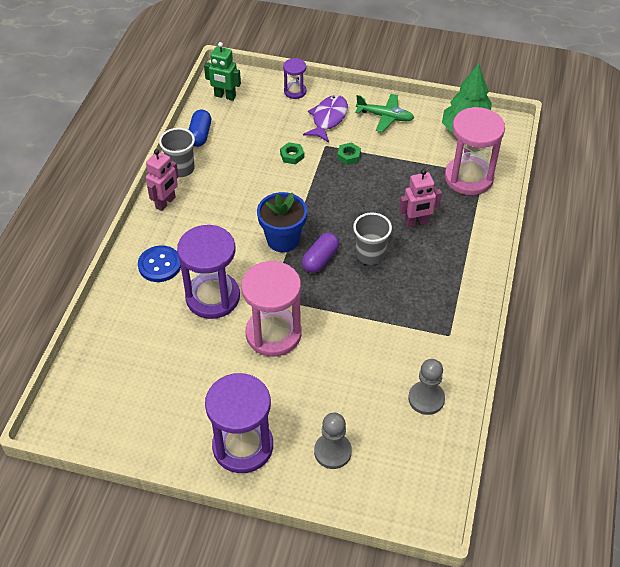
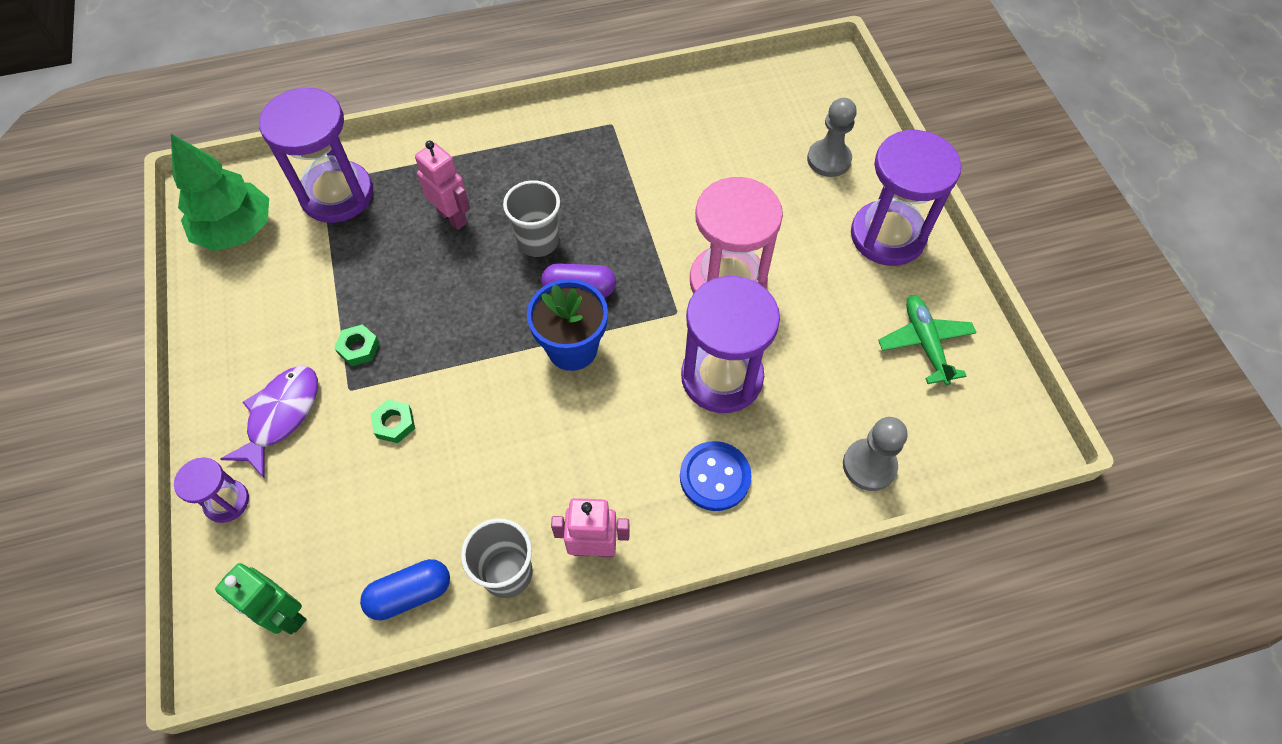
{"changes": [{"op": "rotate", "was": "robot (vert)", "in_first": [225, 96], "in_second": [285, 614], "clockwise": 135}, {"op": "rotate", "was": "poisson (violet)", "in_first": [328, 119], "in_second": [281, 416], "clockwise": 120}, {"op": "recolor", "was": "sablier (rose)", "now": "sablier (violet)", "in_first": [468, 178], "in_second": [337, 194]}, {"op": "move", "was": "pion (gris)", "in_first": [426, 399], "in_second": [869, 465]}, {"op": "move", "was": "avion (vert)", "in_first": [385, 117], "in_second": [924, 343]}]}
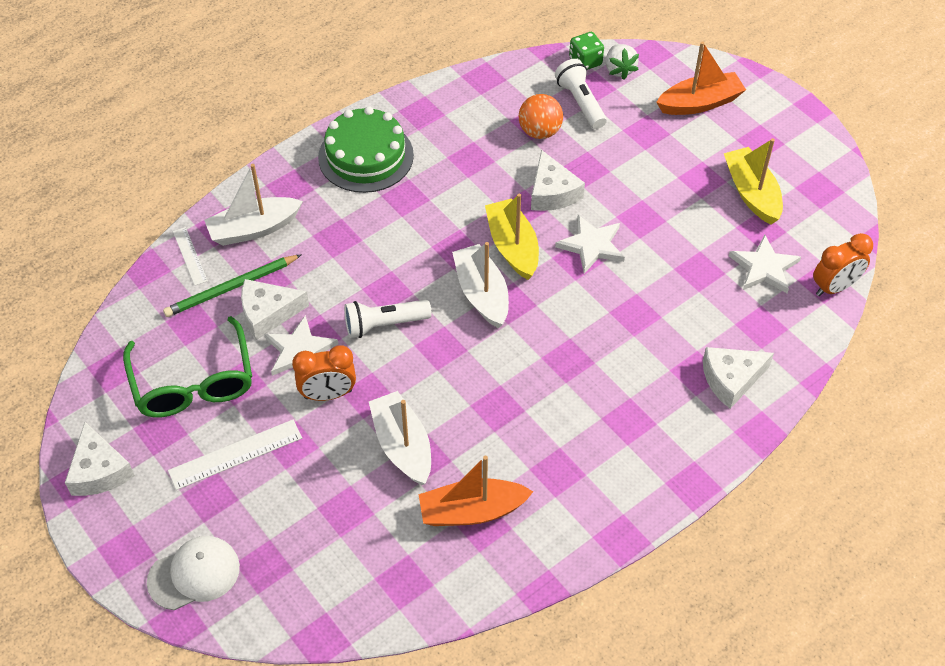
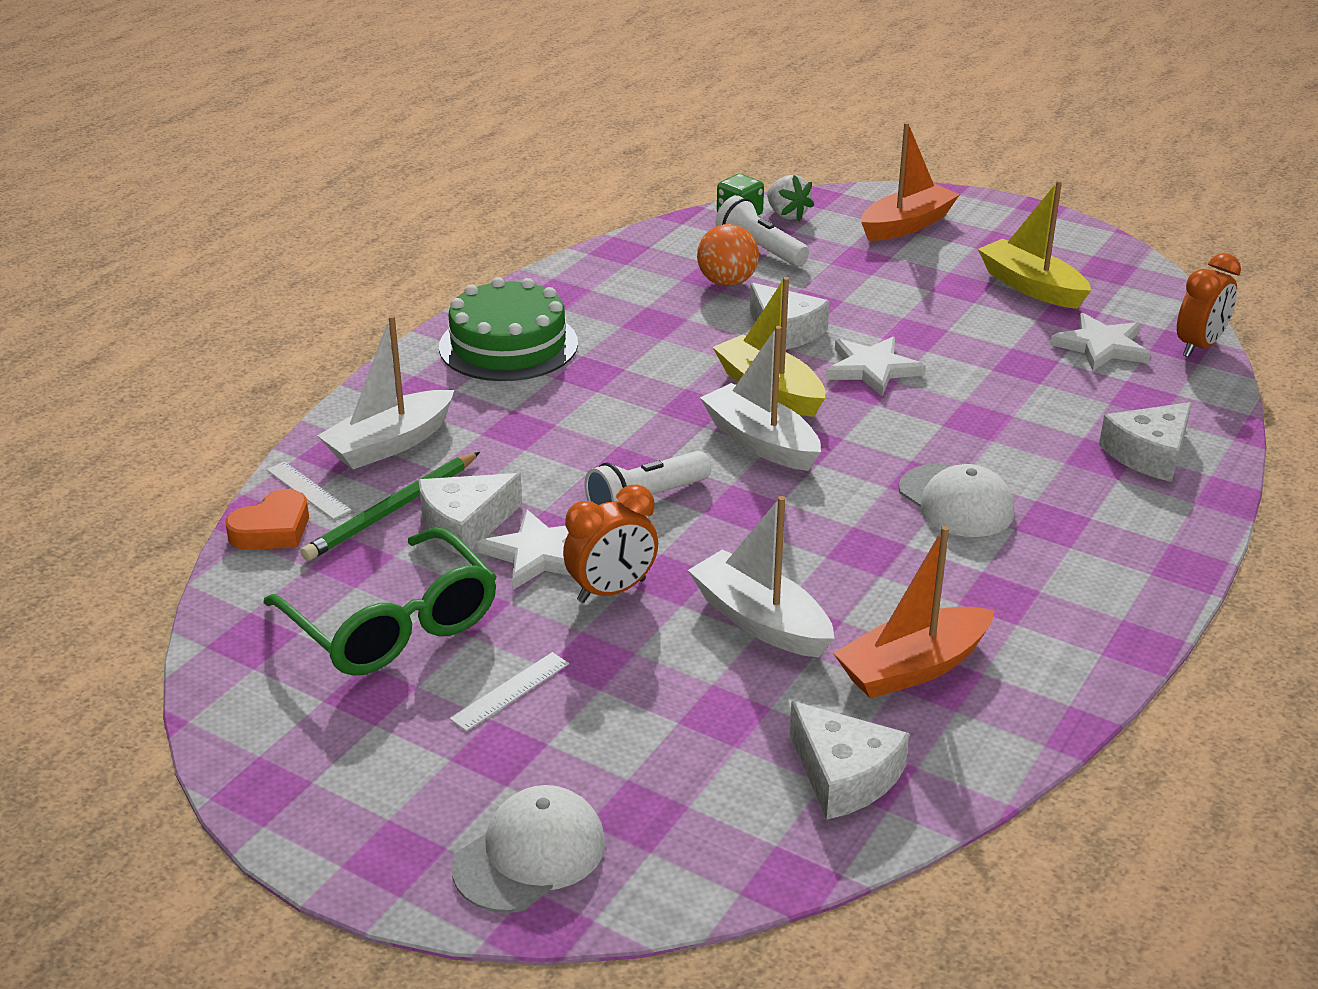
{"changes": [{"op": "insert", "now": "cœur (orange)", "in_second": [272, 529]}, {"op": "resize", "was": "règle (blanc)", "in_first": [235, 454], "in_second": [510, 691], "ratio": 0.62}, {"op": "move", "was": "fromage (blanc)", "in_first": [99, 471], "in_second": [844, 775]}, {"op": "insert", "now": "casquette (blanc)", "in_second": [956, 501]}]}
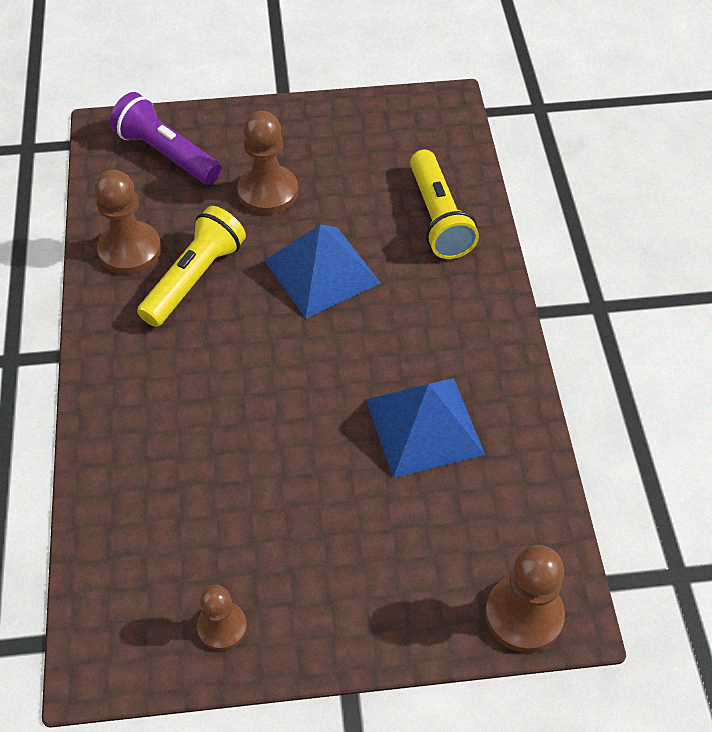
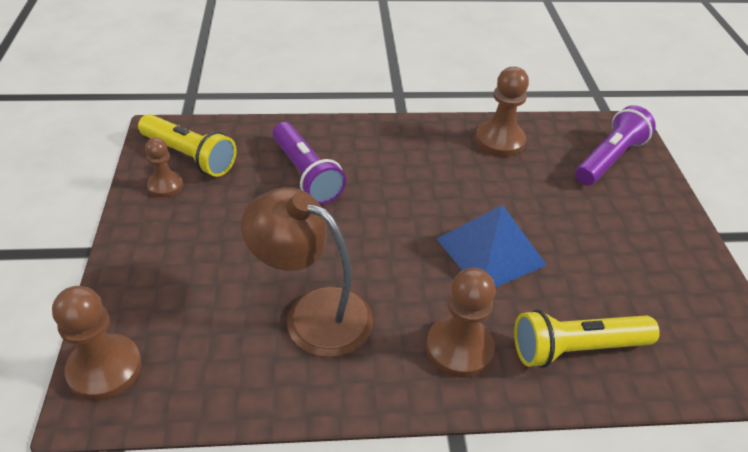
{"changes": [{"op": "move", "was": "lampe de poche (jaune)", "in_first": [194, 278], "in_second": [189, 156]}, {"op": "replace", "was": "pyramide (bleu)", "now": "lampe (marron)", "in_first": [424, 426], "in_second": [313, 313]}, {"op": "insert", "now": "lampe de poche (violet)", "in_second": [306, 174]}, {"op": "move", "was": "pion (marron)", "in_first": [268, 192], "in_second": [459, 348]}]}
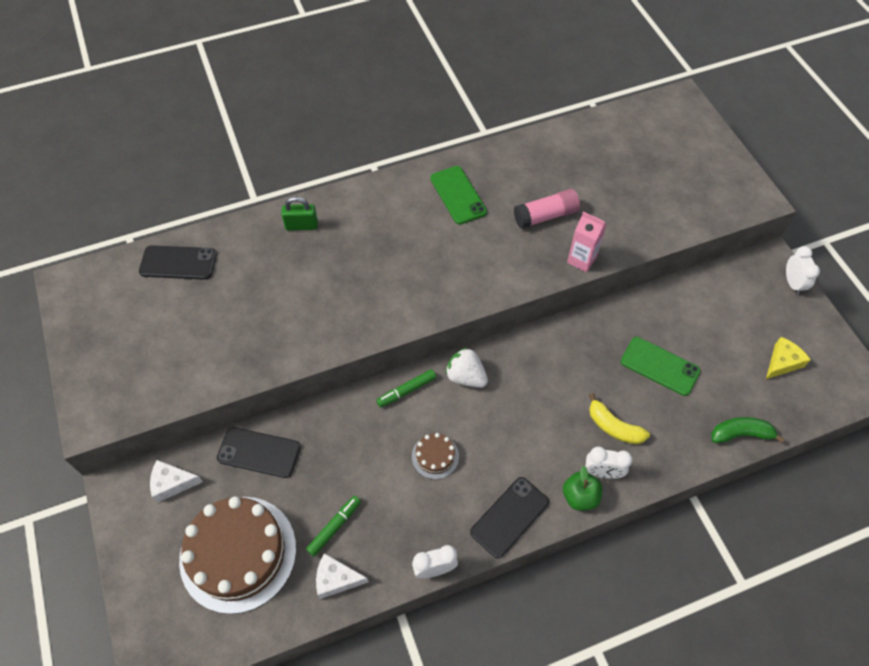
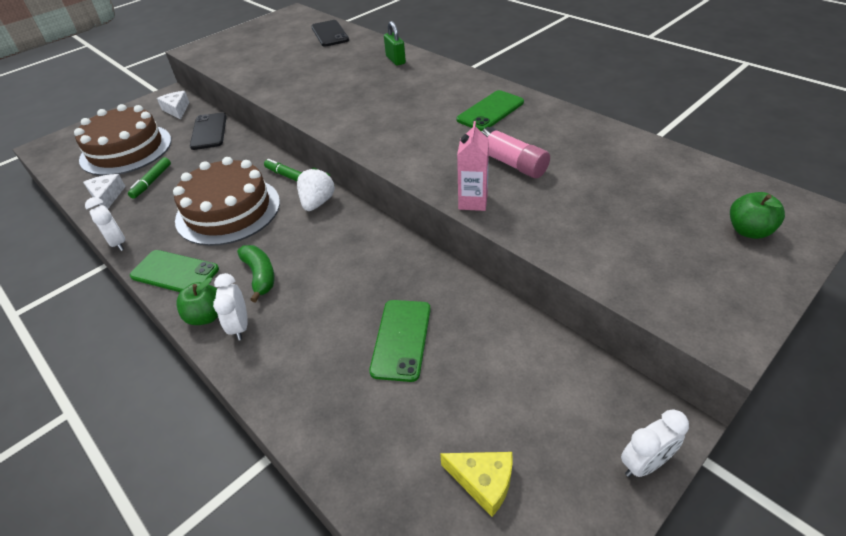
{"changes": [{"op": "rotate", "was": "feutre (vert)", "in_first": [334, 527], "in_second": [152, 182], "clockwise": 90}, {"op": "recolor", "was": "téléphone (noir)", "now": "téléphone (vert)", "in_first": [509, 517], "in_second": [175, 273]}, {"op": "resize", "was": "gâteau (marron)", "in_first": [435, 456], "in_second": [228, 210], "ratio": 2.29}, {"op": "move", "was": "banane (vert)", "in_first": [740, 434], "in_second": [260, 275]}, {"op": "insert", "now": "pomme (vert)", "in_second": [748, 231]}, {"op": "delete", "was": "banane (jaune)", "in_first": [614, 427]}]}
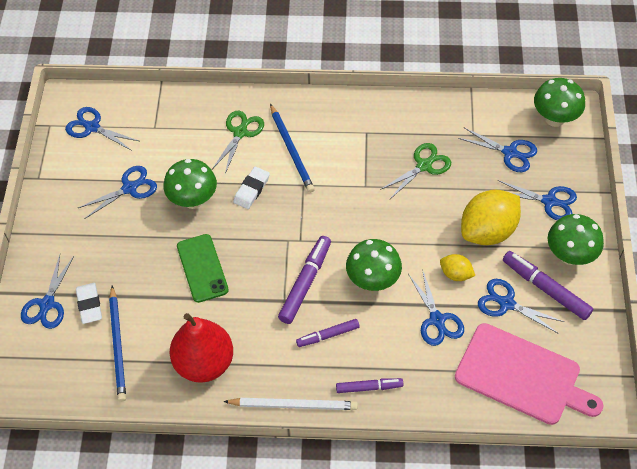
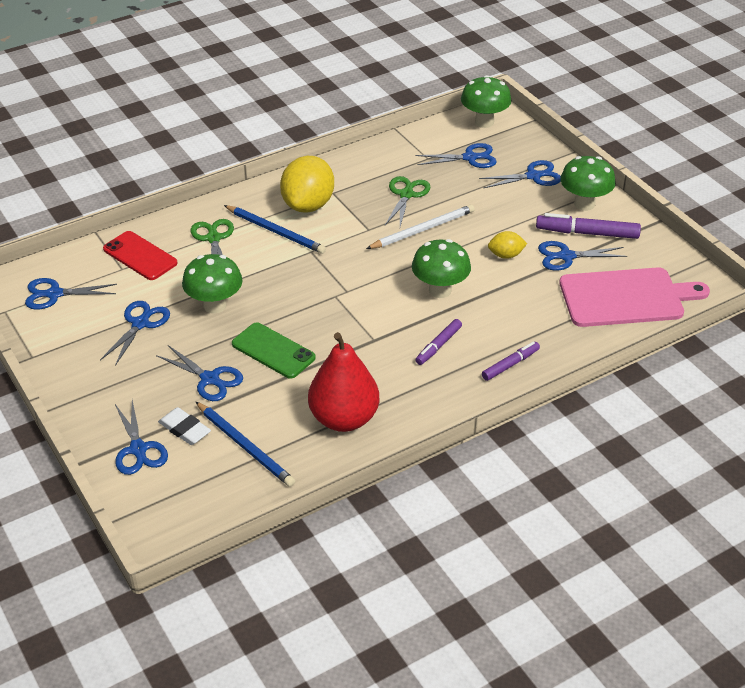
{"changes": [{"op": "insert", "now": "téléphone (rouge)", "in_second": [140, 256]}, {"op": "move", "was": "ciseaux (bleu)", "in_first": [437, 320], "in_second": [210, 379]}, {"op": "move", "was": "citron (jaune)", "in_first": [488, 231], "in_second": [308, 205]}, {"op": "move", "was": "crayon (blanc)", "in_first": [294, 405], "in_second": [422, 230]}, {"op": "delete", "was": "gomme (blanc)", "in_first": [251, 189]}, {"op": "delete", "was": "feutre (violet)", "in_first": [305, 283]}]}
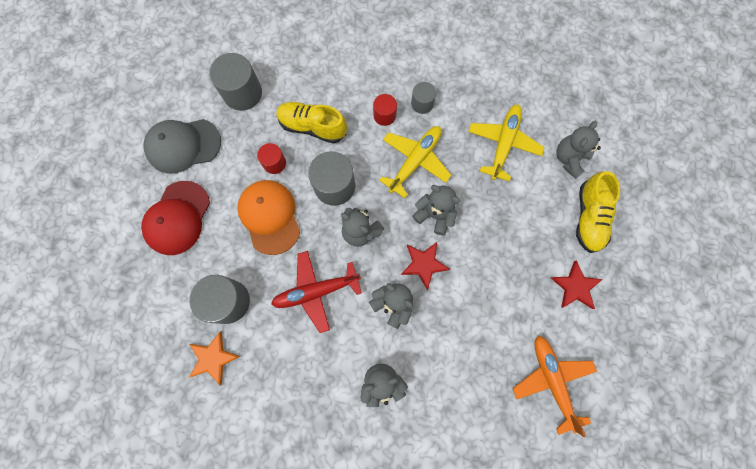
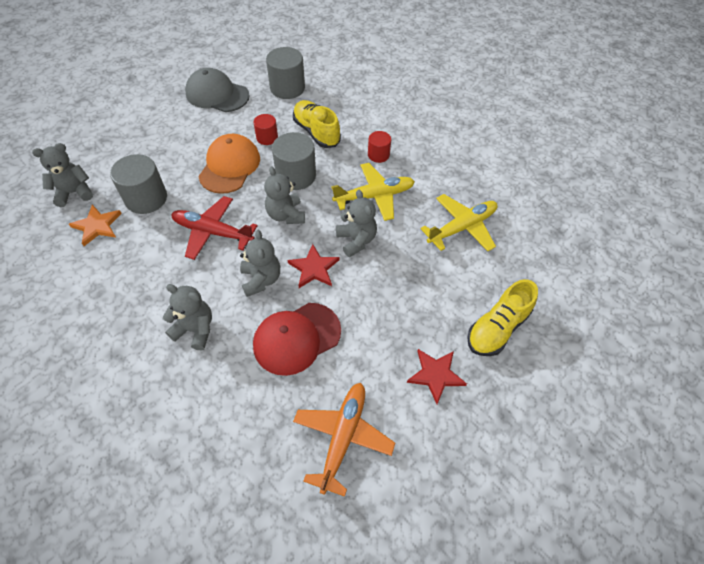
{"changes": [{"op": "move", "was": "ours en peluche (gris)", "in_first": [569, 159], "in_second": [74, 192]}, {"op": "move", "was": "casquette (rouge)", "in_first": [177, 218], "in_second": [297, 338]}, {"op": "delete", "was": "cylindre (gris)", "in_first": [422, 103]}]}
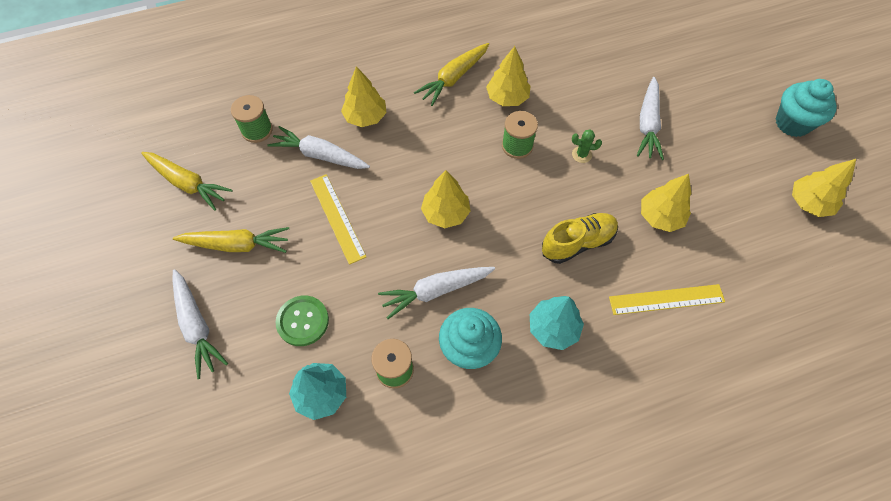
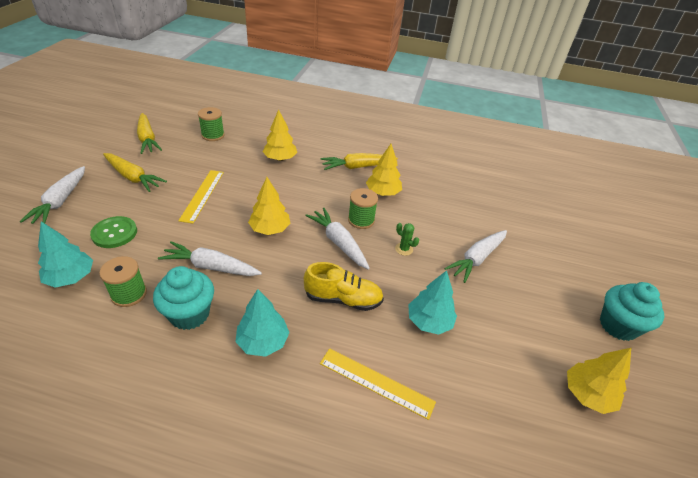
{"changes": [{"op": "move", "was": "carotte (blanc)", "in_first": [320, 155], "in_second": [338, 242]}, {"op": "recolor", "was": "arbre (jaune)", "now": "arbre (turquoise)", "in_first": [660, 217], "in_second": [429, 321]}]}
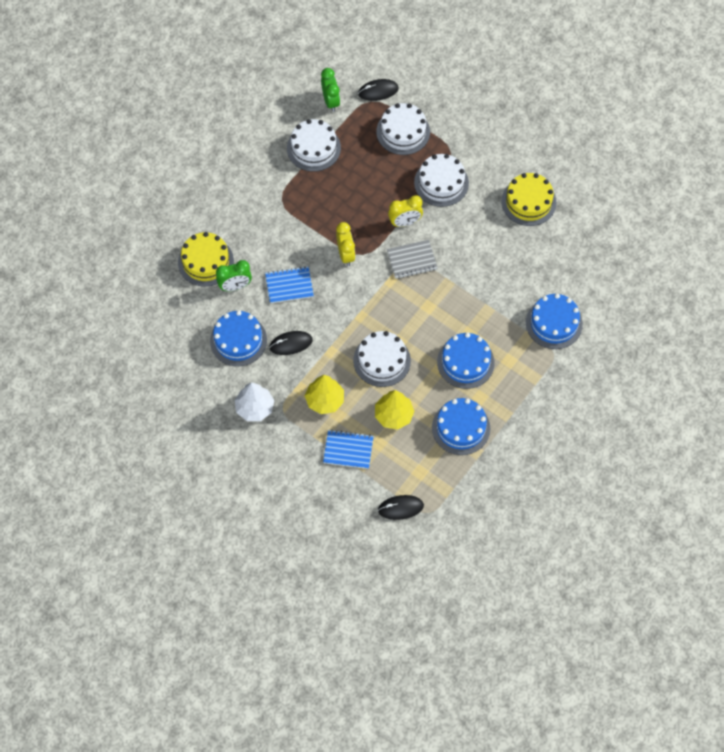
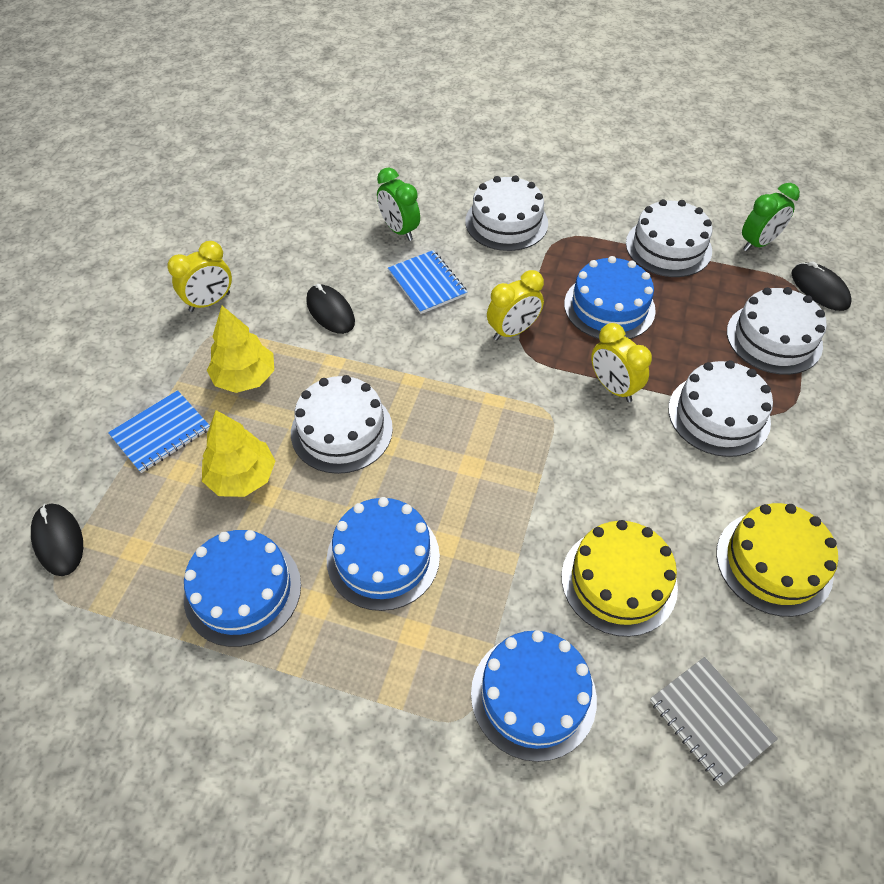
{"changes": [{"op": "rotate", "was": "carnet (bleu)", "in_first": [348, 450], "in_second": [161, 433], "clockwise": 60}, {"op": "replace", "was": "arbre (blanc)", "now": "réveil (jaune)", "in_first": [255, 408], "in_second": [210, 302]}, {"op": "insert", "now": "gâteau (blanc)", "in_second": [506, 222]}, {"op": "move", "was": "gâteau (jaune)", "in_first": [205, 261], "in_second": [619, 581]}, {"op": "move", "was": "gâteau (bleu)", "in_first": [238, 340], "in_second": [609, 307]}, {"op": "move", "was": "carnet (gris)", "in_first": [412, 260], "in_second": [710, 720]}]}
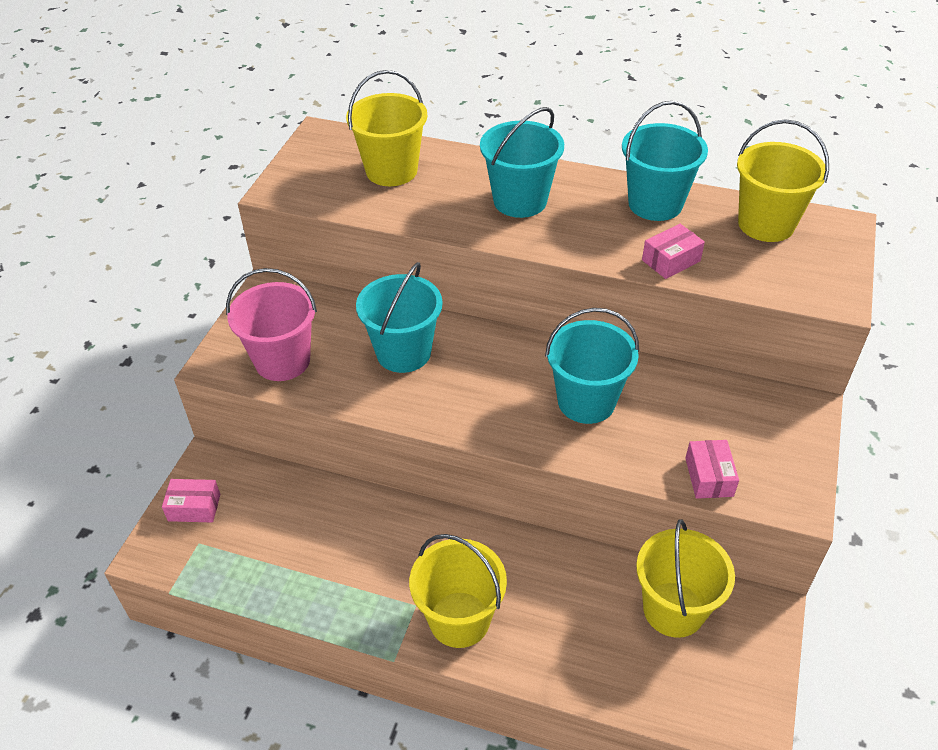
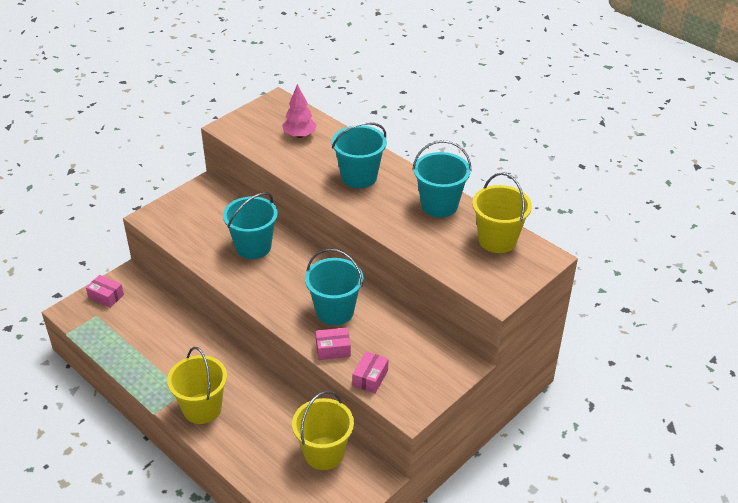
{"changes": [{"op": "replace", "was": "seau (jaune)", "now": "arbre (rose)", "in_first": [391, 171], "in_second": [299, 135]}, {"op": "move", "was": "boîte (rose)", "in_first": [671, 261], "in_second": [333, 349]}, {"op": "delete", "was": "seau (rose)", "in_first": [282, 360]}]}
